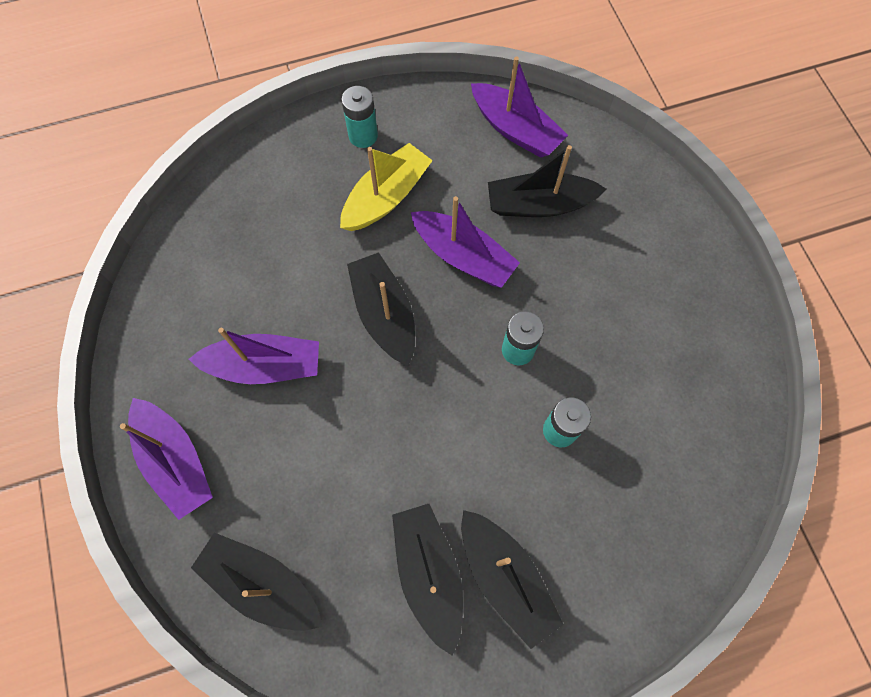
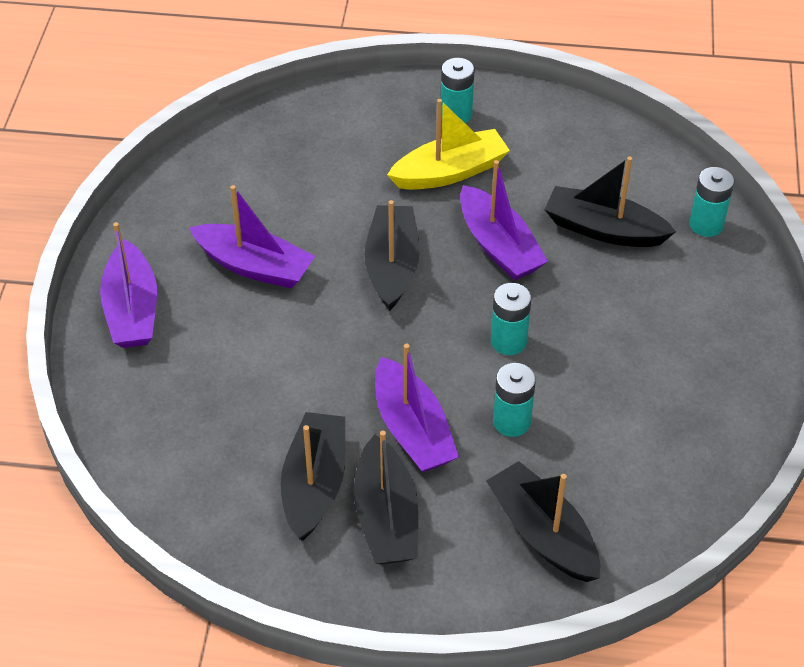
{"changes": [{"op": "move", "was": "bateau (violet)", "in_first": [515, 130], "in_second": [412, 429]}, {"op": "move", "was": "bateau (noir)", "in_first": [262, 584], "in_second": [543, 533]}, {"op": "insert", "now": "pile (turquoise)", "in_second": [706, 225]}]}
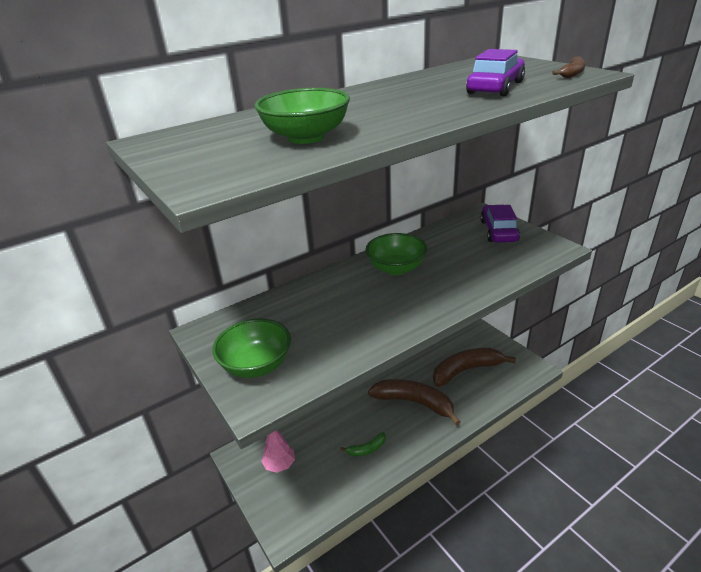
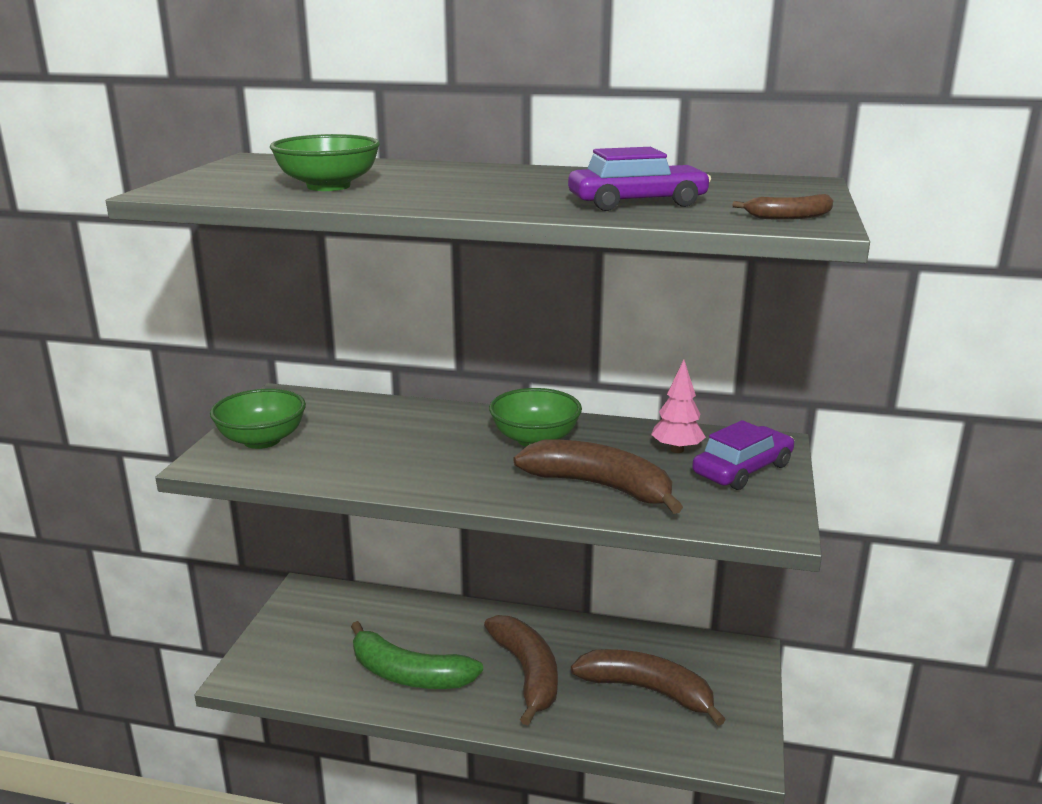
{"changes": [{"op": "resize", "was": "banane (vert)", "in_first": [367, 449], "in_second": [408, 674], "ratio": 2.13}, {"op": "insert", "now": "banane (marron)", "in_second": [600, 486]}, {"op": "move", "was": "arbre (rose)", "in_first": [280, 465], "in_second": [677, 450]}]}
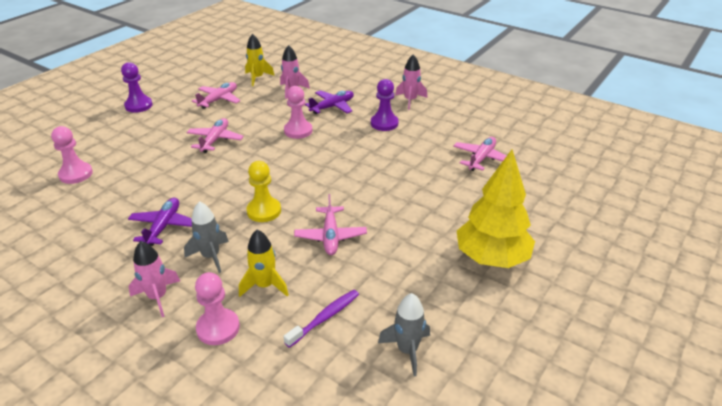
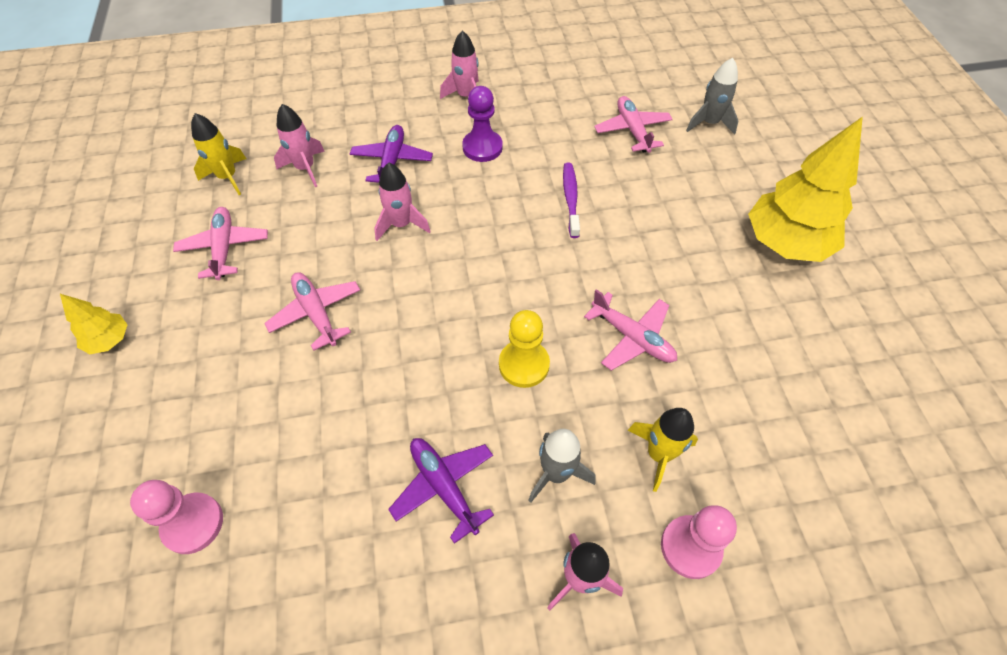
{"changes": [{"op": "replace", "was": "pion (violet)", "now": "arbre (jaune)", "in_first": [138, 105], "in_second": [109, 340]}, {"op": "replace", "was": "pion (rose)", "now": "fusée (rose)", "in_first": [298, 131], "in_second": [401, 224]}, {"op": "move", "was": "brosse à dents (violet)", "in_first": [325, 317], "in_second": [570, 199]}, {"op": "move", "was": "fusée (gris)", "in_first": [407, 350], "in_second": [709, 123]}]}
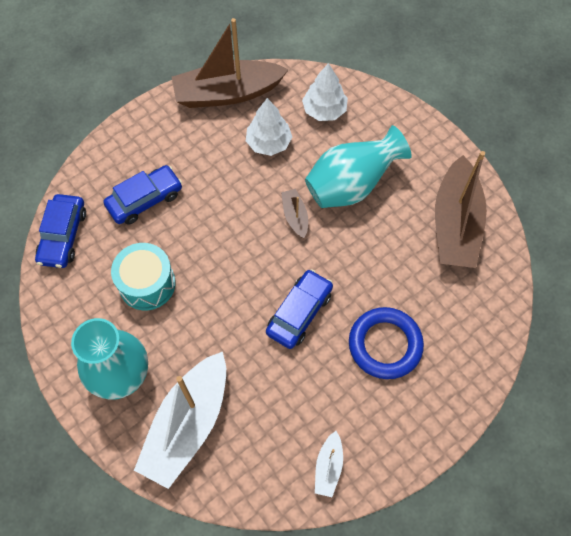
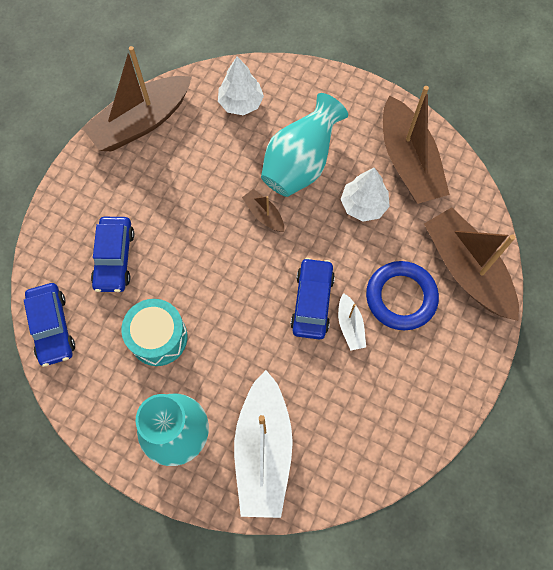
{"changes": [{"op": "rotate", "was": "voiture (bleu)", "in_first": [145, 200], "in_second": [114, 258], "clockwise": 150}, {"op": "move", "was": "bateau (blanc)", "in_first": [328, 467], "in_second": [350, 326]}, {"op": "move", "was": "arbre (blanc)", "in_first": [269, 143], "in_second": [363, 205]}, {"op": "insert", "now": "bateau (marron)", "in_second": [466, 270]}]}
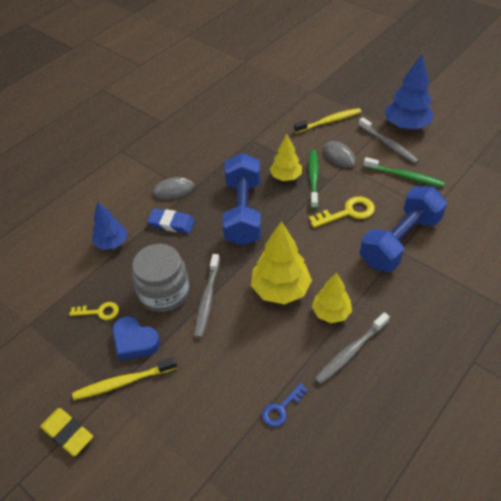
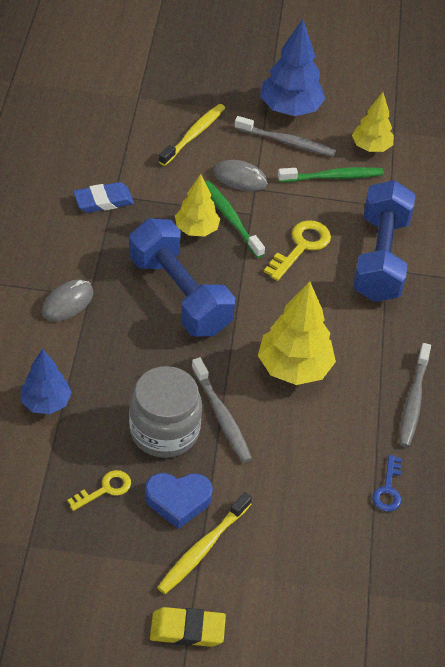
{"changes": [{"op": "move", "was": "gomme (bleu)", "in_first": [171, 223], "in_second": [103, 201]}, {"op": "move", "was": "arbre (jaune)", "in_first": [331, 312], "in_second": [371, 147]}]}
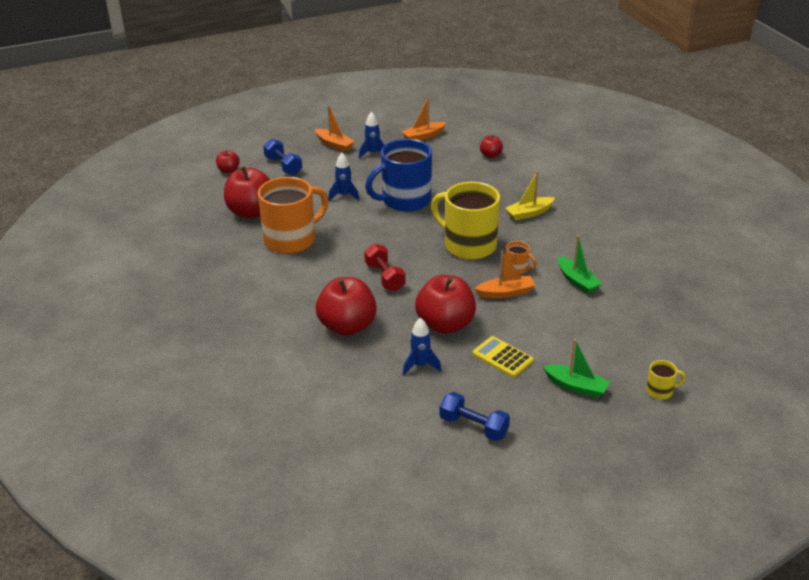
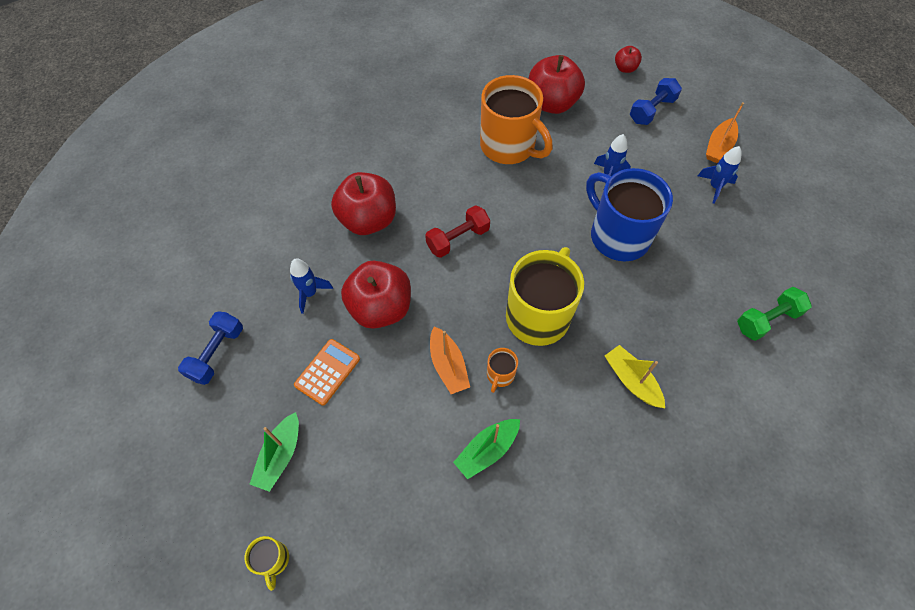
{"changes": [{"op": "recolor", "was": "calculatrice (jaune)", "now": "calculatrice (orange)", "in_first": [502, 357], "in_second": [327, 372]}, {"op": "replace", "was": "pomme (rouge)", "now": "haltère (vert)", "in_first": [490, 155], "in_second": [767, 320]}, {"op": "delete", "was": "bateau (orange)", "in_first": [423, 136]}]}
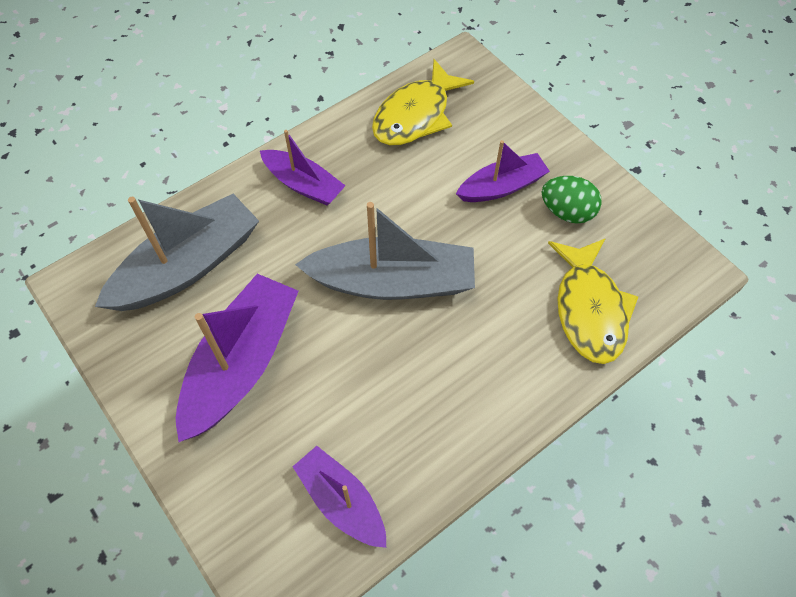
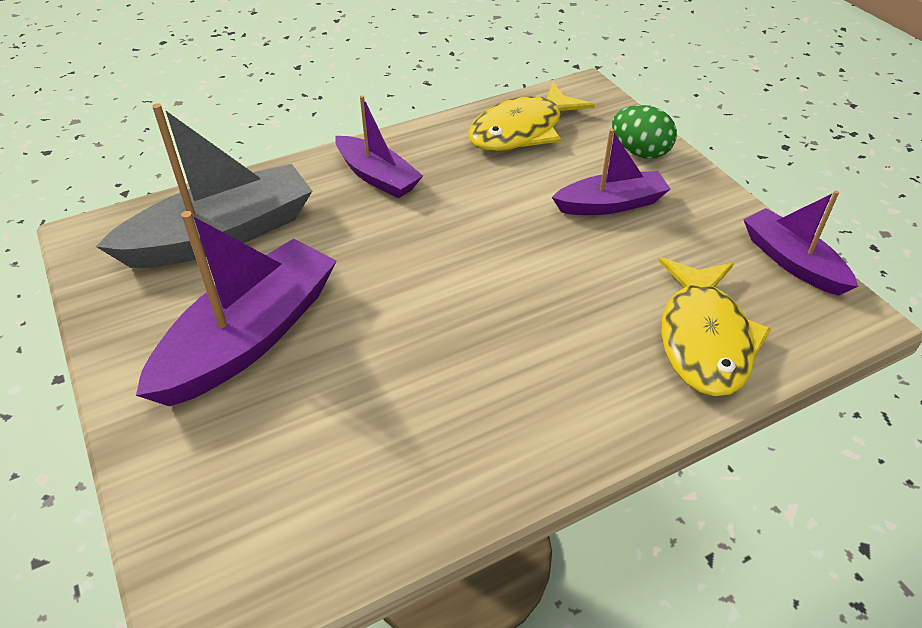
{"changes": [{"op": "move", "was": "œuf (vert)", "in_first": [567, 212], "in_second": [640, 152]}, {"op": "move", "was": "bateau (violet)", "in_first": [342, 501], "in_second": [792, 261]}, {"op": "delete", "was": "bateau (gris)", "in_first": [393, 281]}]}
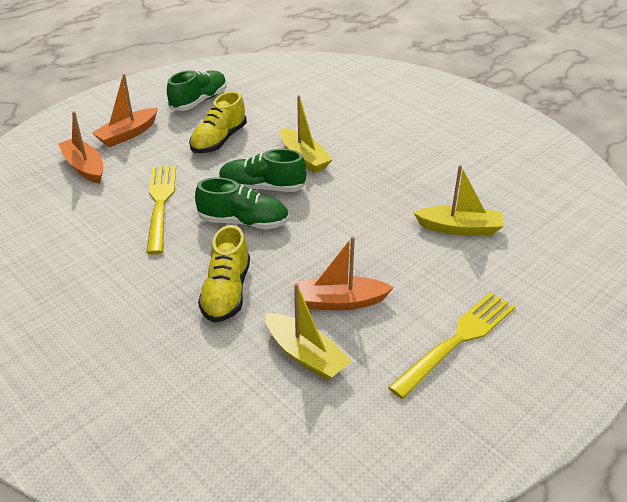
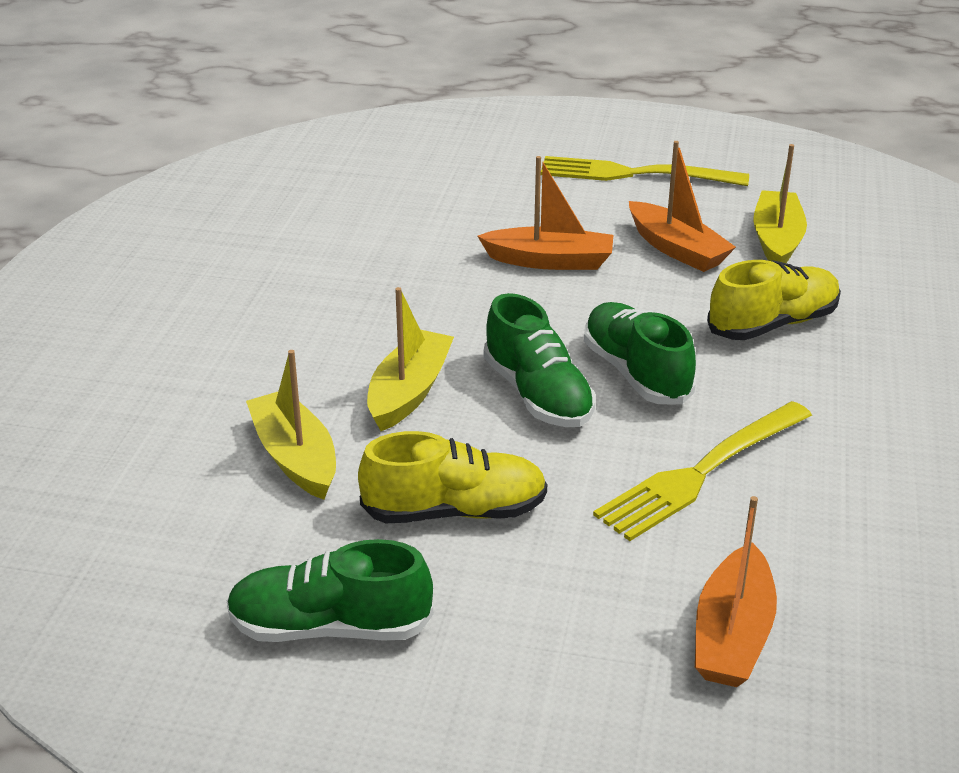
{"changes": [{"op": "move", "was": "bateau (jaune)", "in_first": [459, 228], "in_second": [295, 457]}, {"op": "move", "was": "bateau (orange)", "in_first": [128, 134], "in_second": [550, 261]}]}
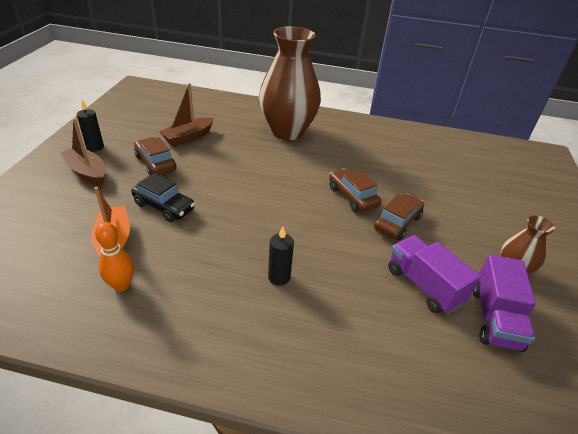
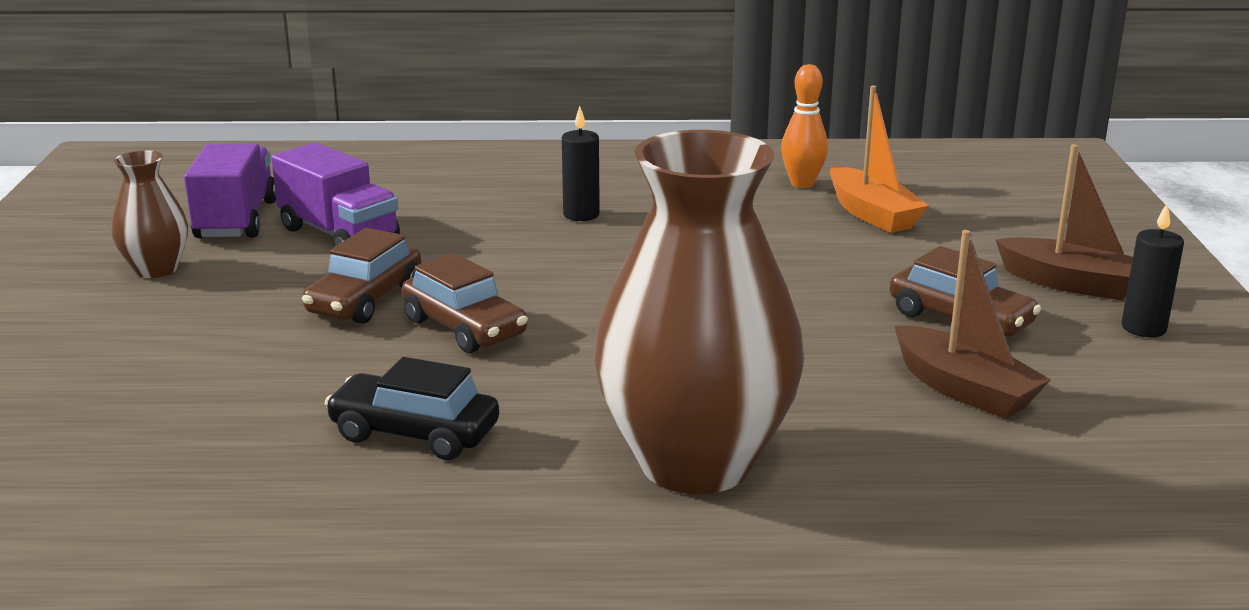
{"changes": [{"op": "move", "was": "voiture (noir)", "in_first": [164, 207], "in_second": [414, 433]}, {"op": "rotate", "was": "bateau (marron)", "in_first": [188, 137], "in_second": [964, 389], "clockwise": 105}]}
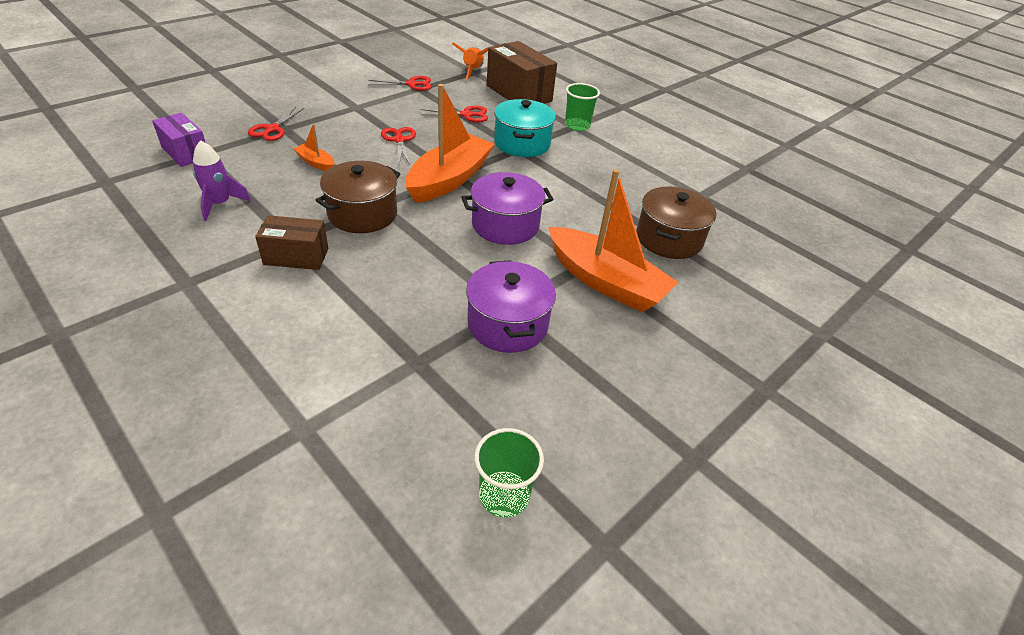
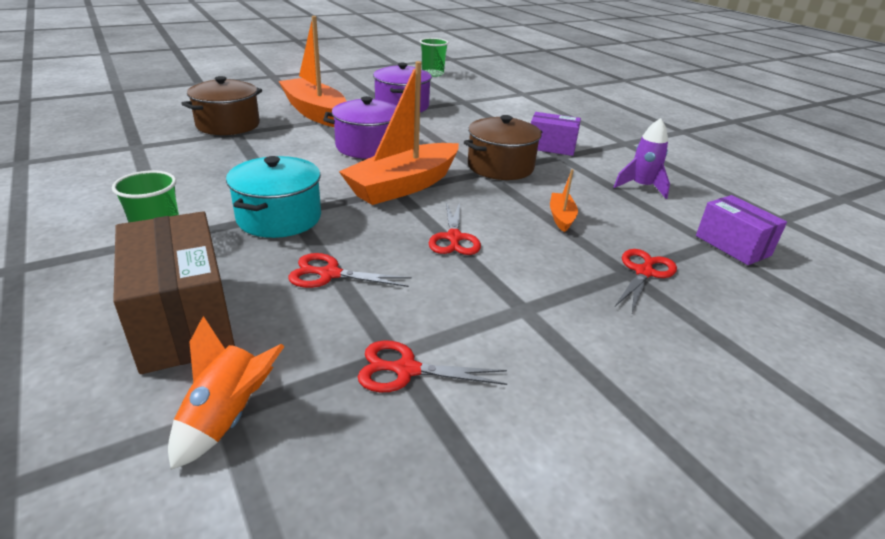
{"changes": [{"op": "recolor", "was": "boîte (marron)", "now": "boîte (violet)", "in_first": [296, 256], "in_second": [551, 147]}, {"op": "rotate", "was": "bateau (orange)", "in_first": [316, 163], "in_second": [561, 217], "clockwise": -135}]}
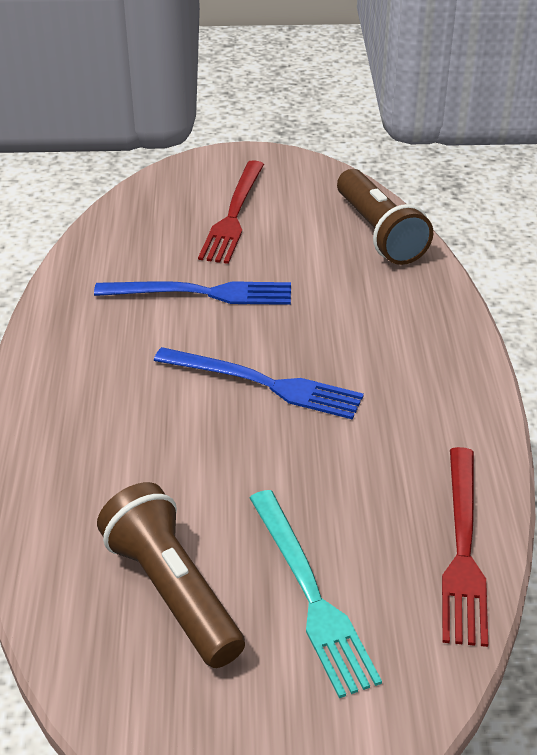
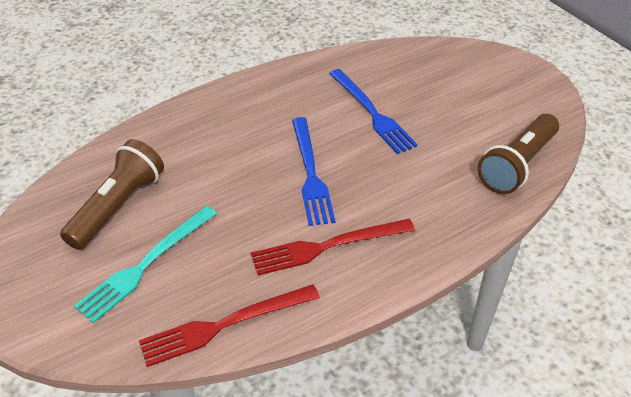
{"changes": [{"op": "move", "was": "fourchette (rouge)", "in_first": [233, 215], "in_second": [327, 246]}]}
